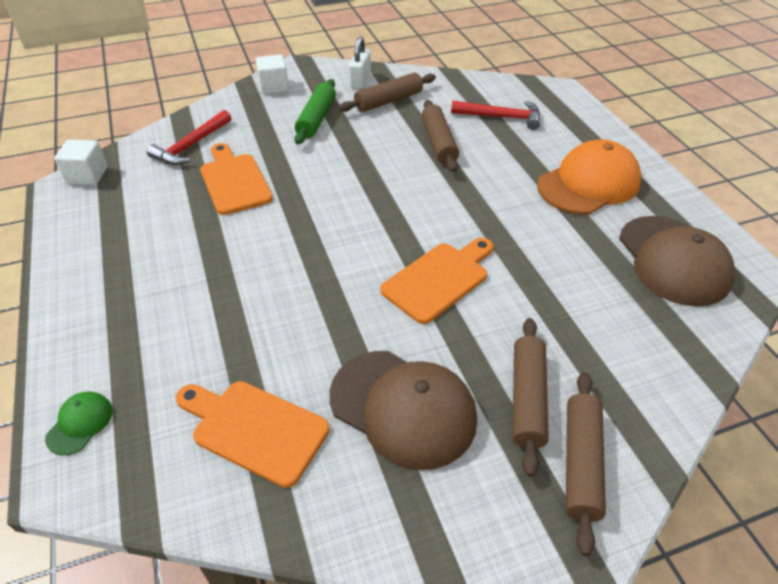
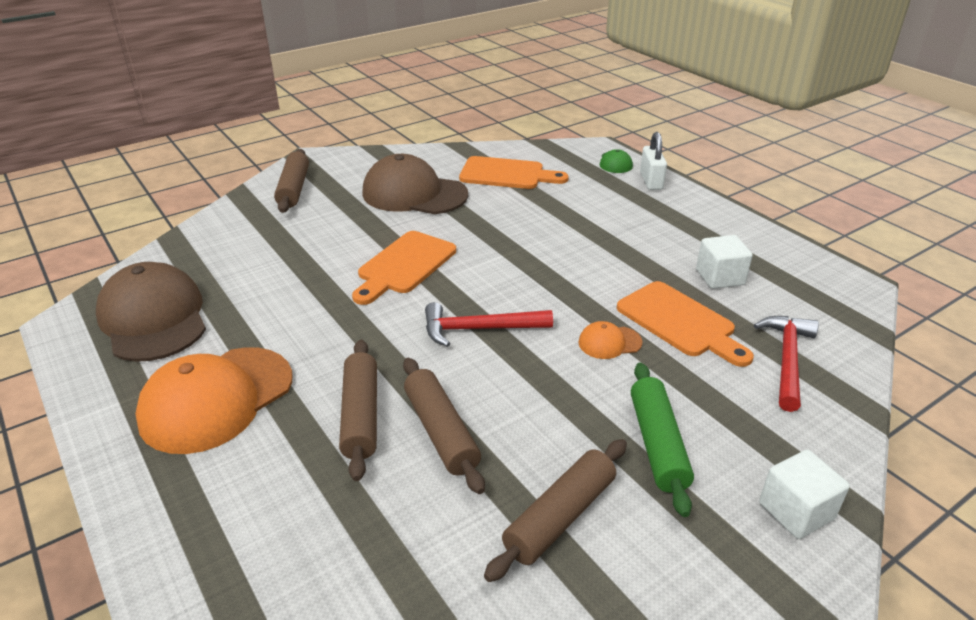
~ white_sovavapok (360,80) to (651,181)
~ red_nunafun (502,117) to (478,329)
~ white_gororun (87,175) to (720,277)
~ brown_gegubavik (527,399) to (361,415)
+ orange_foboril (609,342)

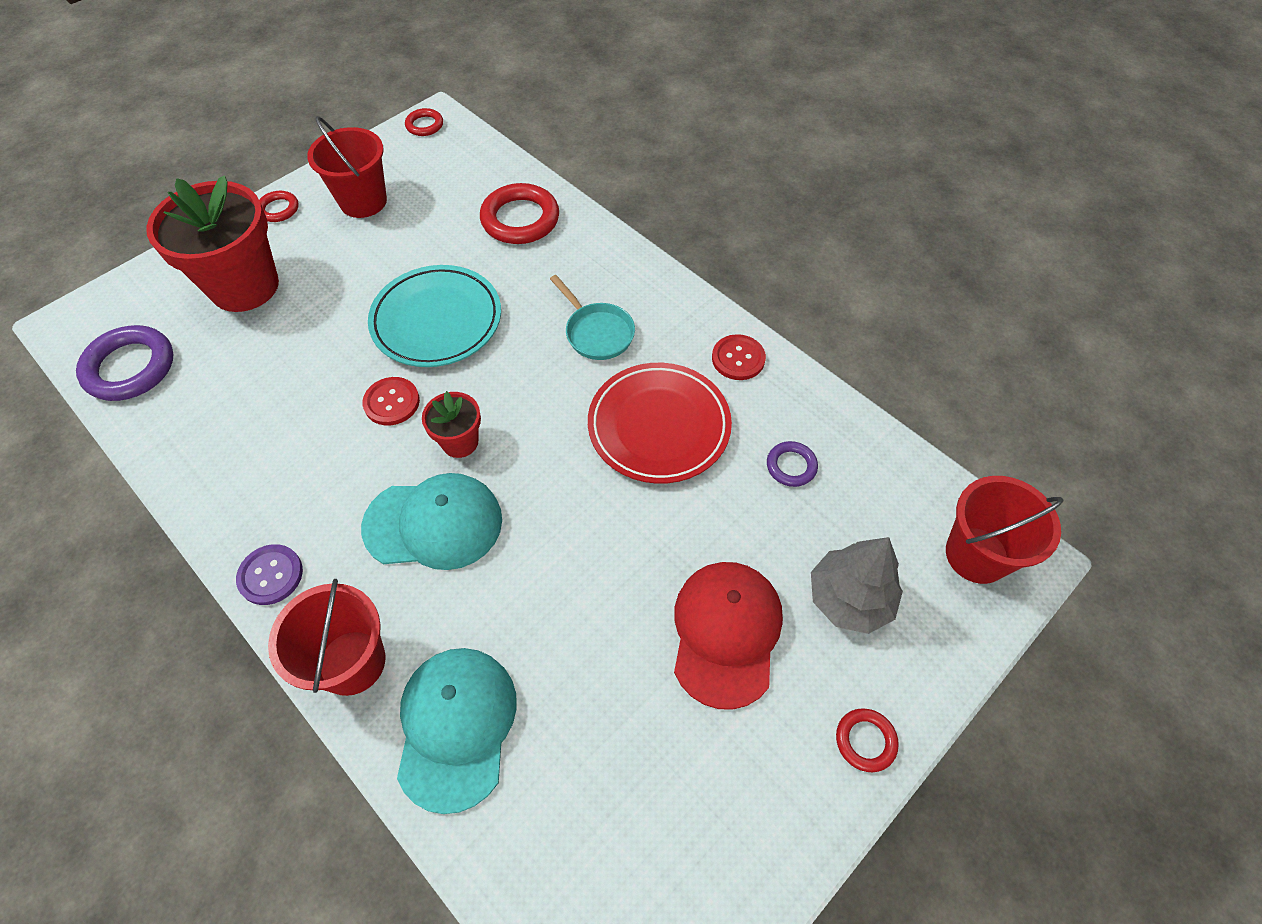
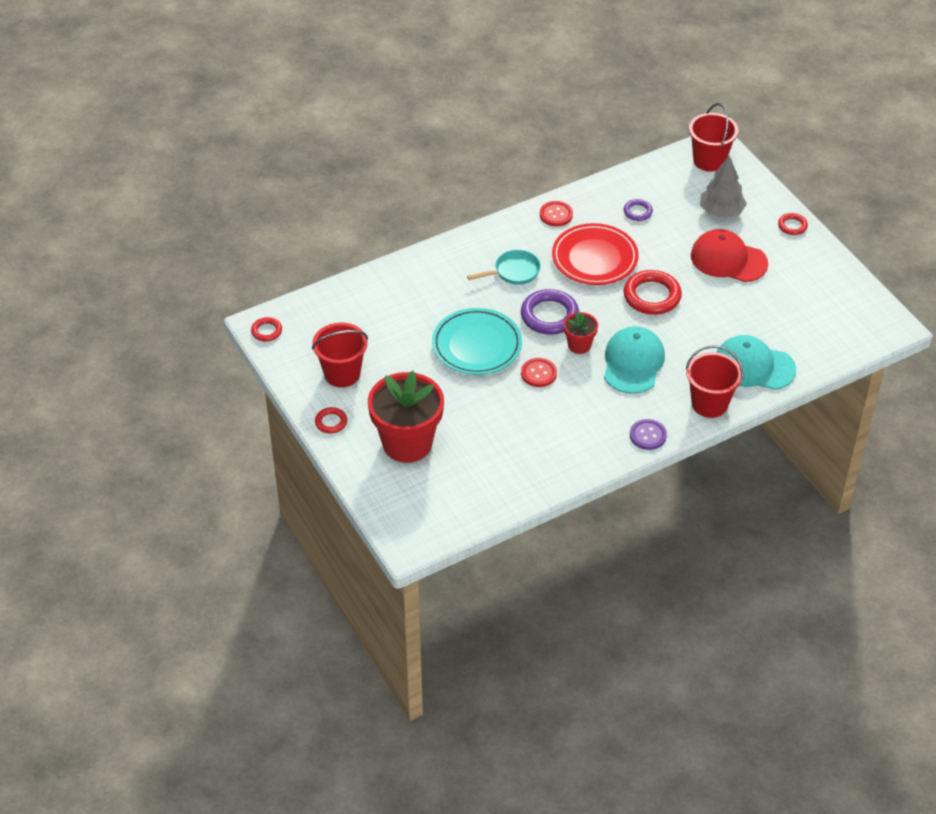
~ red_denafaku (520,219) to (652,296)
~ purple_denafaku (130,368) to (549,315)

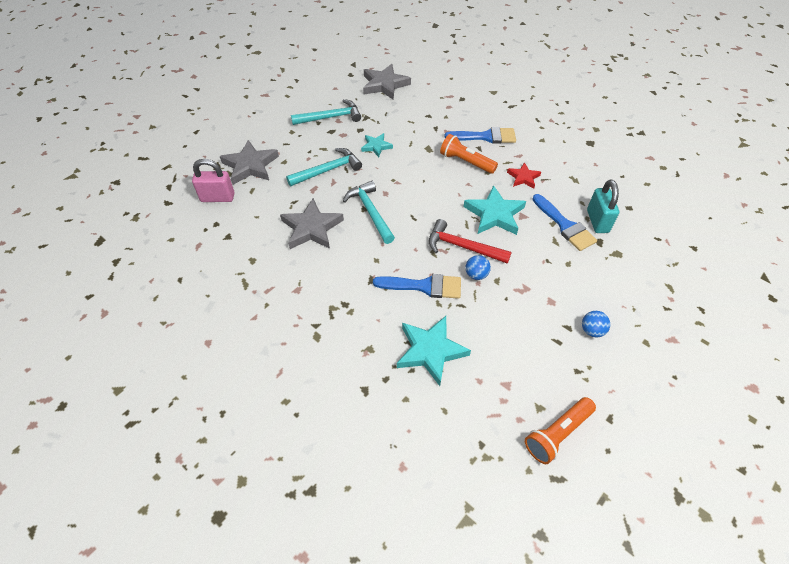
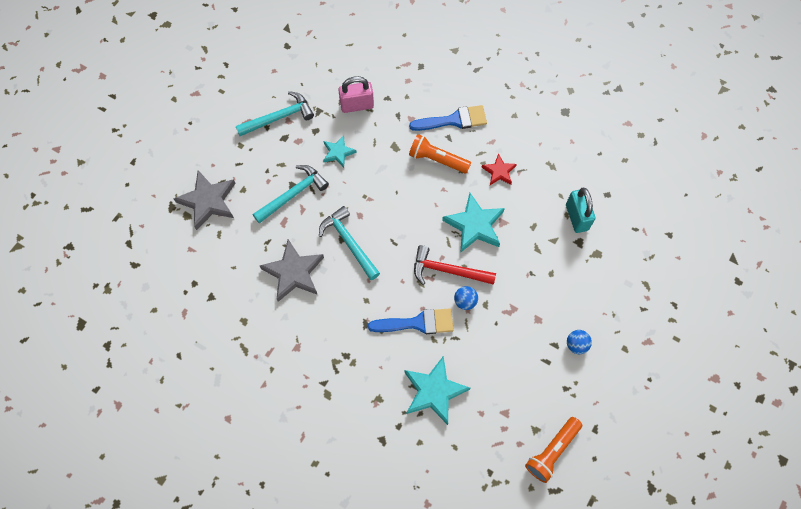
- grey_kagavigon (384,85)
~ pink_sovavapok (217,197) to (357,105)
- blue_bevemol (565,225)

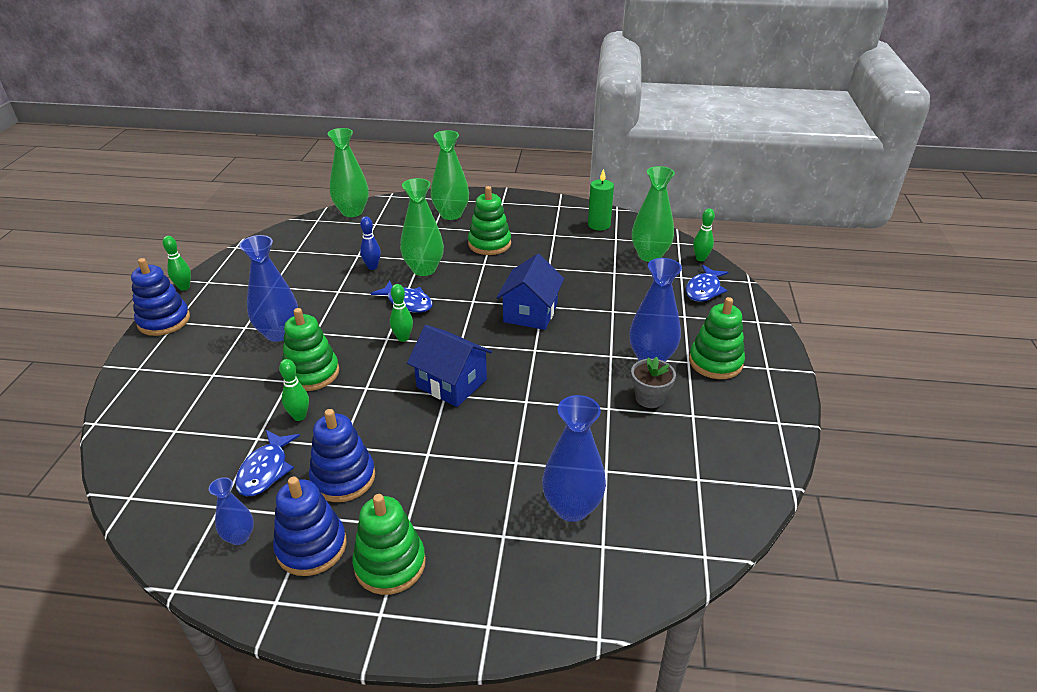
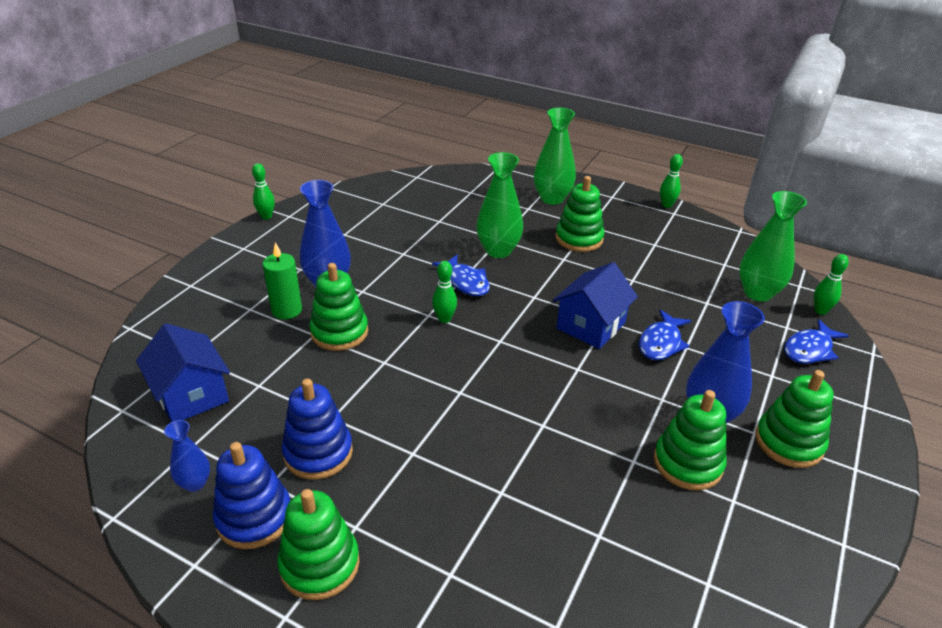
- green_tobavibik (352,212)
~ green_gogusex (599,225) to (287,310)
- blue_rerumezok (372,267)
- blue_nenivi (164,321)
~ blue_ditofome (452,383) to (191,395)
~ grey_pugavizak (649,398) to green_nenivi (687,463)
~ green_rerumezok (299,416) to (666,205)
- blue_tobavibik (572,508)
~ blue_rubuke (265,470) to (661,343)

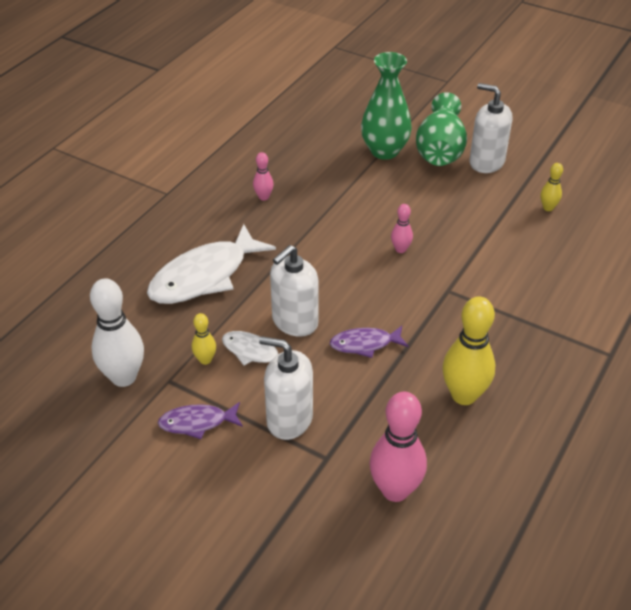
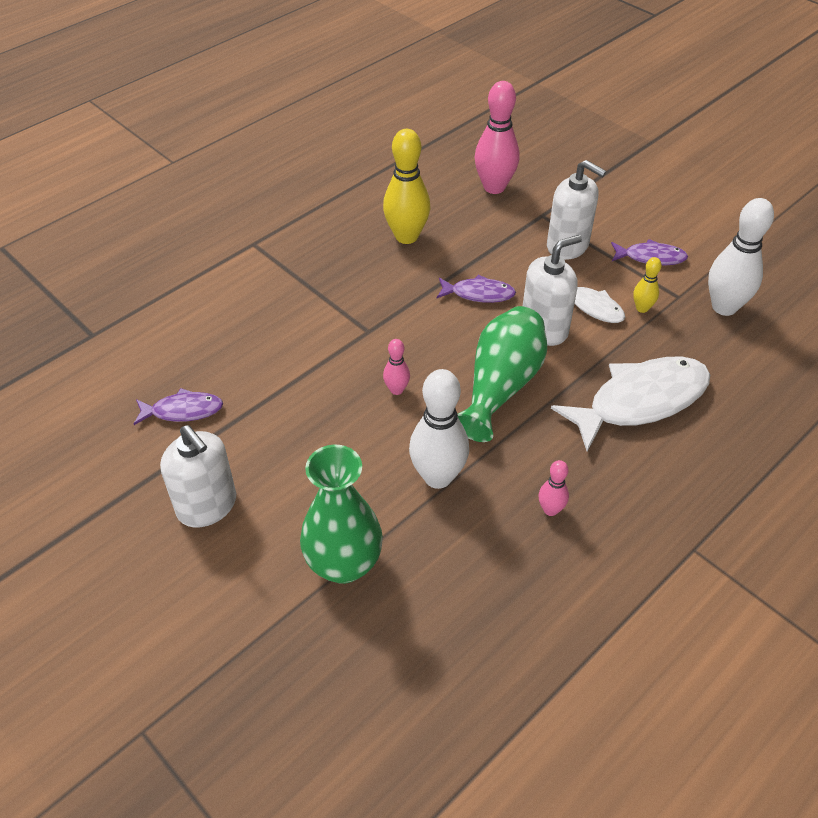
~ green_tobavibik (440,150) to (501,386)
~ yellow_rerumezok (548,208) to purple_rubuke (183,411)
+ white_rerumezok (438,477)

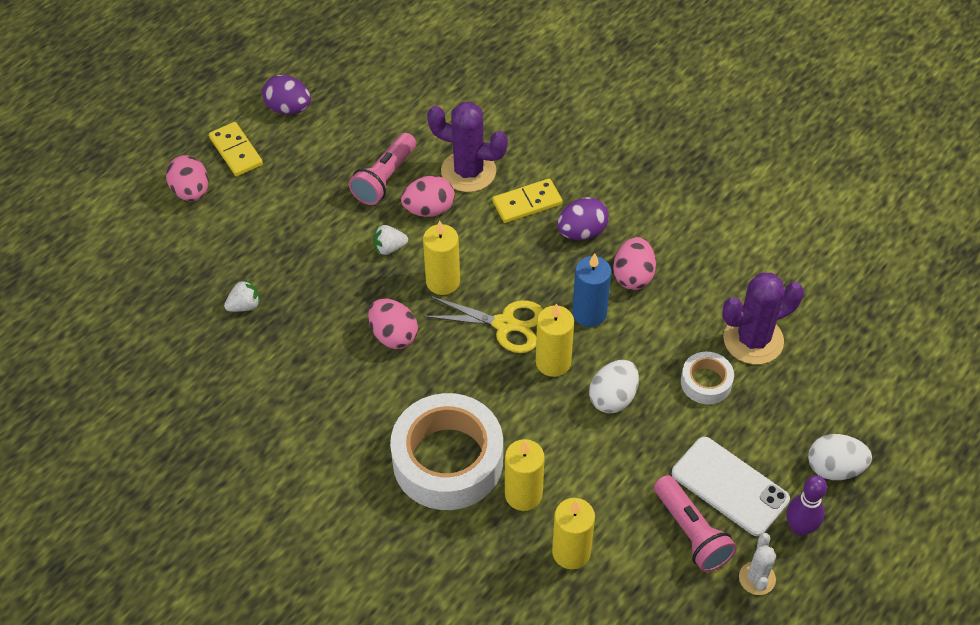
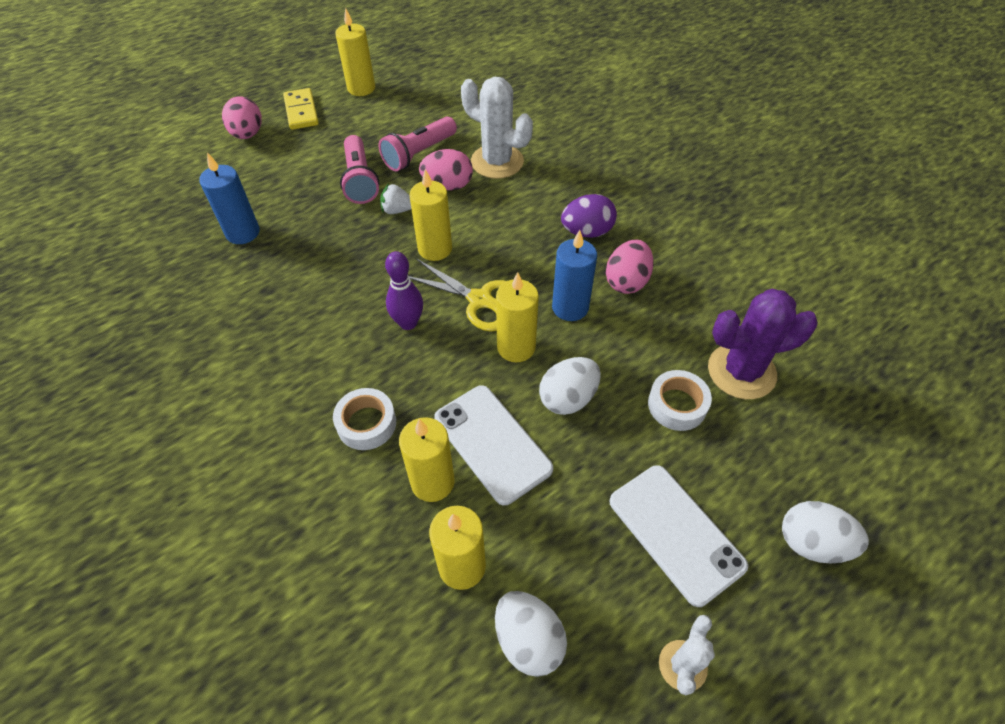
~ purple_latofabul (288,108) to yellow_gogusex (361,88)
~ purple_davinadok (468,171) to white_davinadok (497,162)
- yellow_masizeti (527,203)
~ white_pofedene (244,305) to blue_gogusex (243,233)
- pink_latofabul (393,335)
~ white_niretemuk (448,460) = (366,423) x0.48
~ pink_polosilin (691,532) to (360,180)
~ purple_rerumezok (799,528) to (408,323)
+ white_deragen (492,443)
+ white_latofabul (528,640)

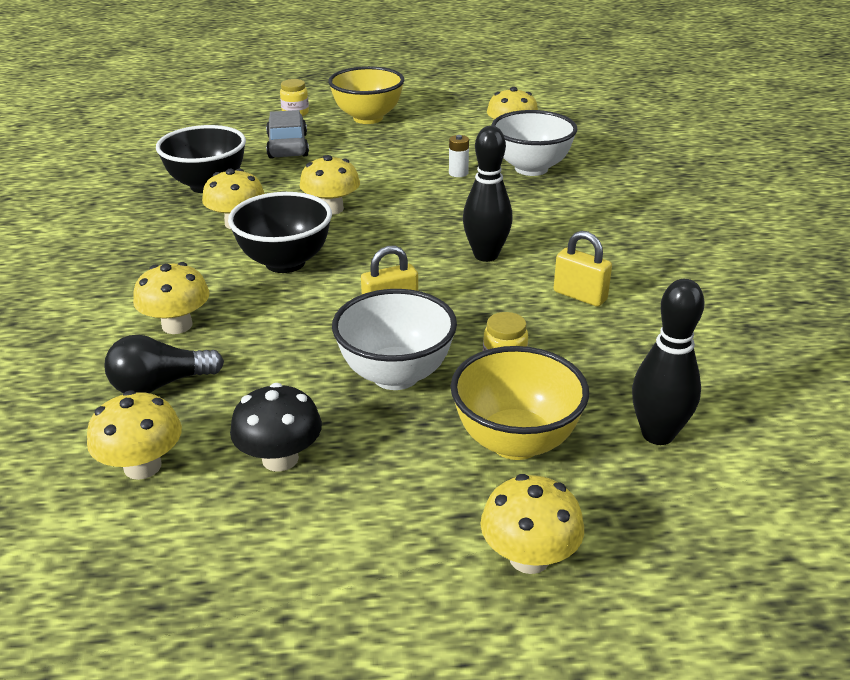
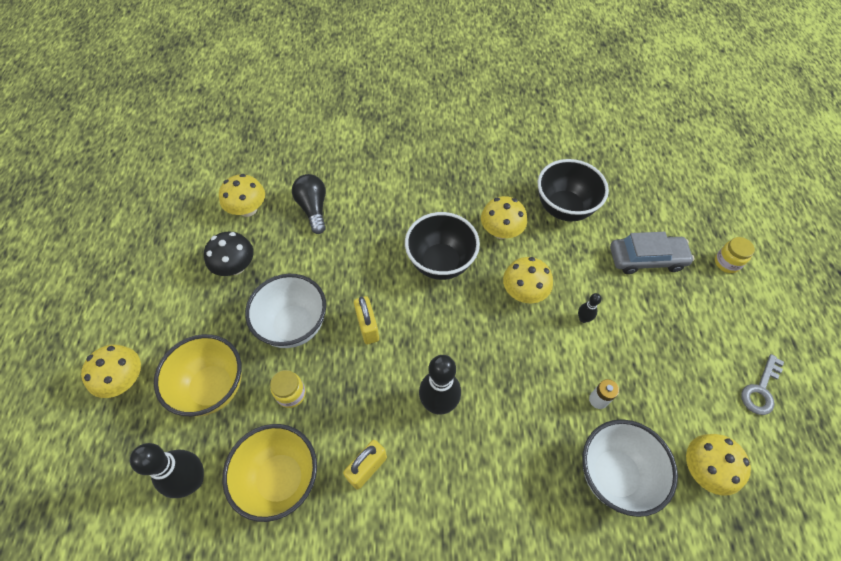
~ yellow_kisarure (368,118) to (281,479)
- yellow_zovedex (177,325)
+ black_rerumezok (583,319)
+ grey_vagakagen (761,389)

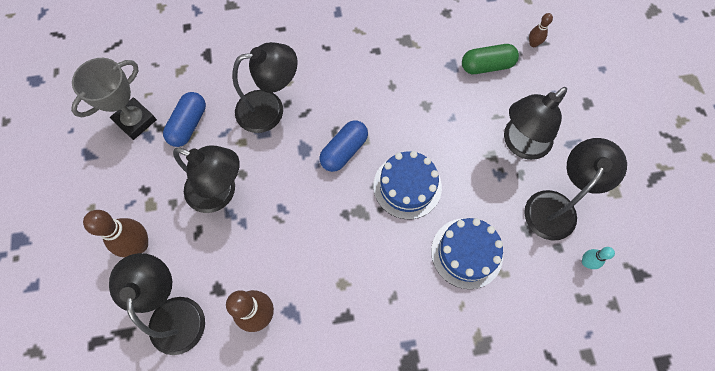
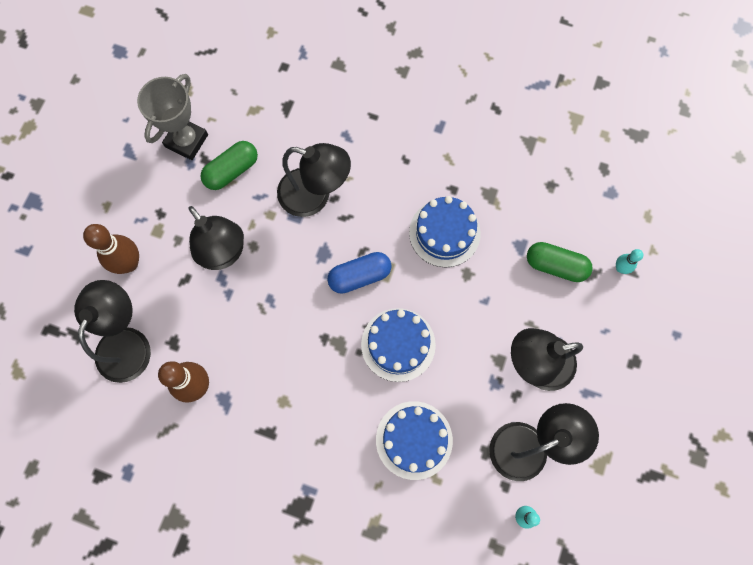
~ brown_rerumezok (533,44) to turquoise_rerumezok (620,268)
~ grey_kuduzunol (135,121) = (186,141) 45 degrees counterclockwise
~ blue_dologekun (188,125) to green_dologekun (231,171)
+ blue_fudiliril (444,233)

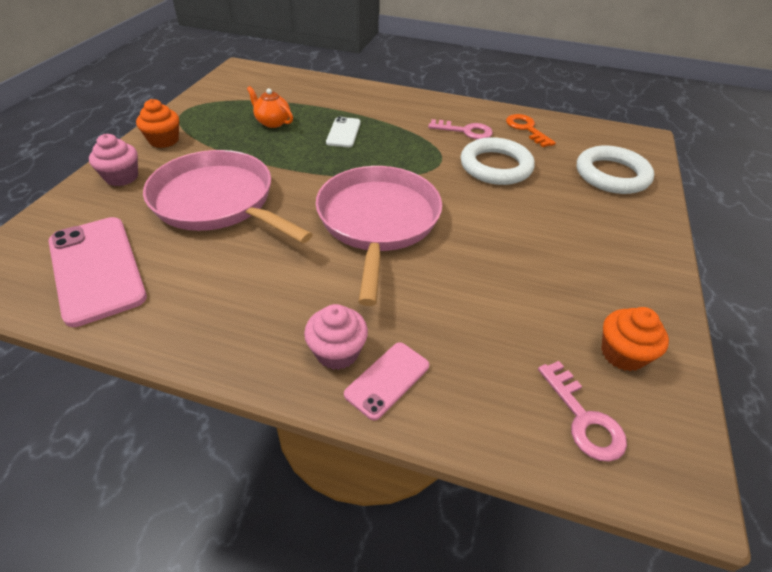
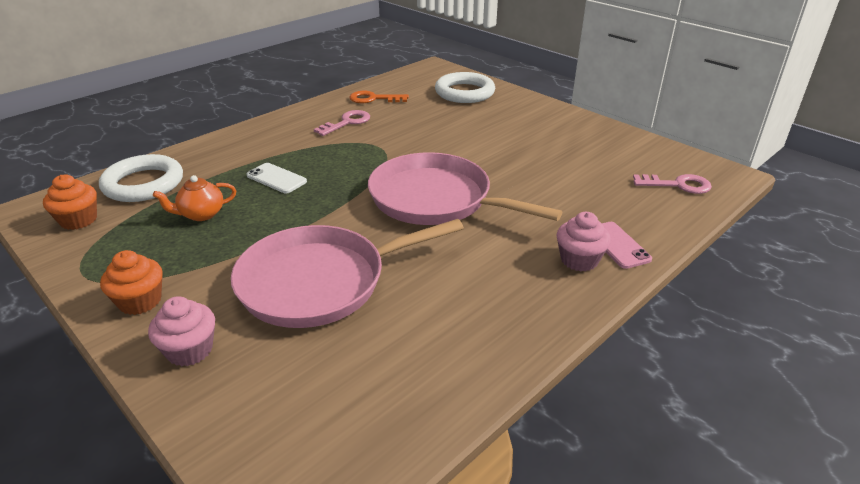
~ white_denafaku (495,166) to (143,184)
- pink_deragen (96,269)
~ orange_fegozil (622,354) to (78,220)

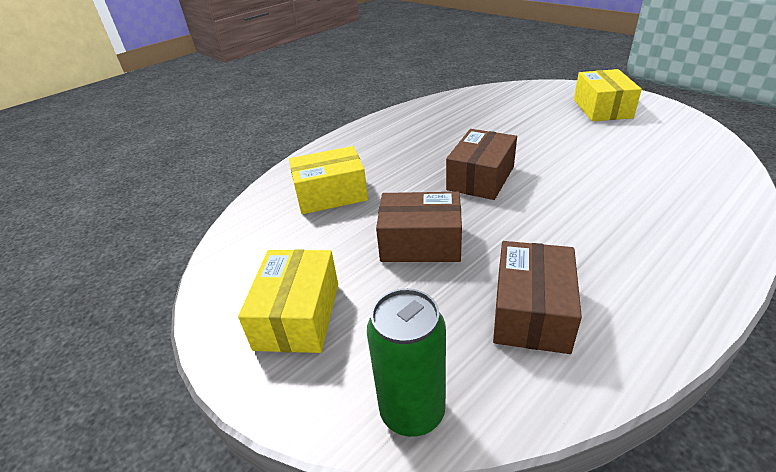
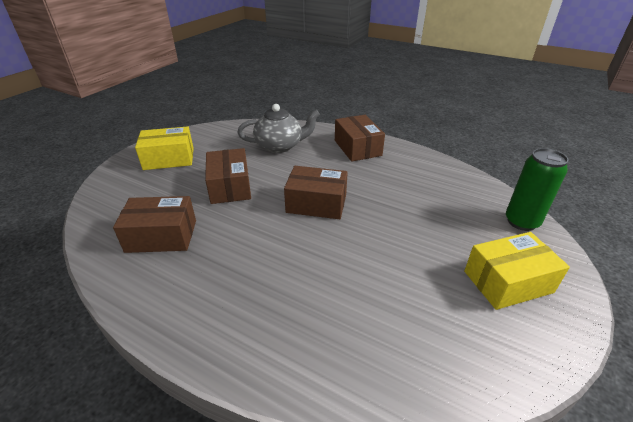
~ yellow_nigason (331,194) to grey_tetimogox (280,146)
~ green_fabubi (412,411) to (521,222)
+ brown_nigason (357,148)

